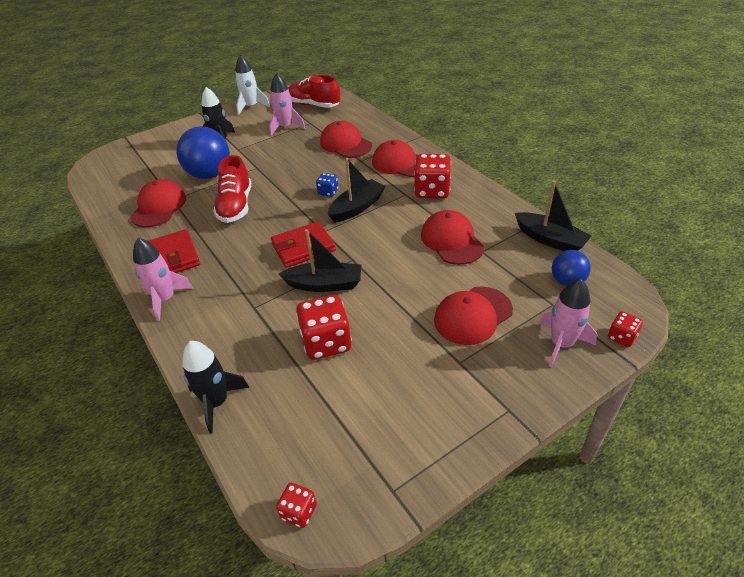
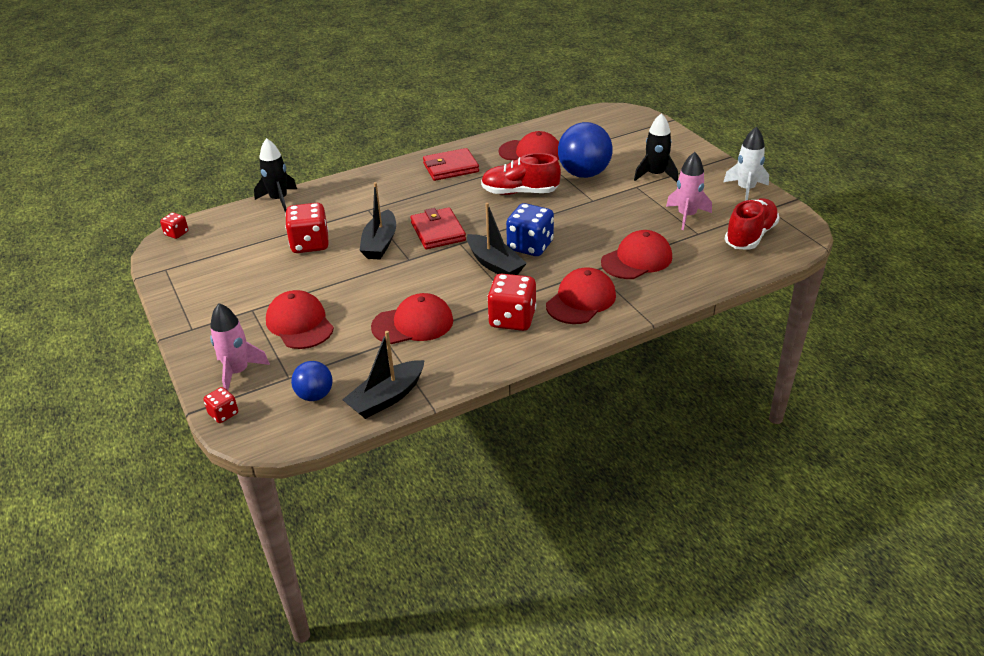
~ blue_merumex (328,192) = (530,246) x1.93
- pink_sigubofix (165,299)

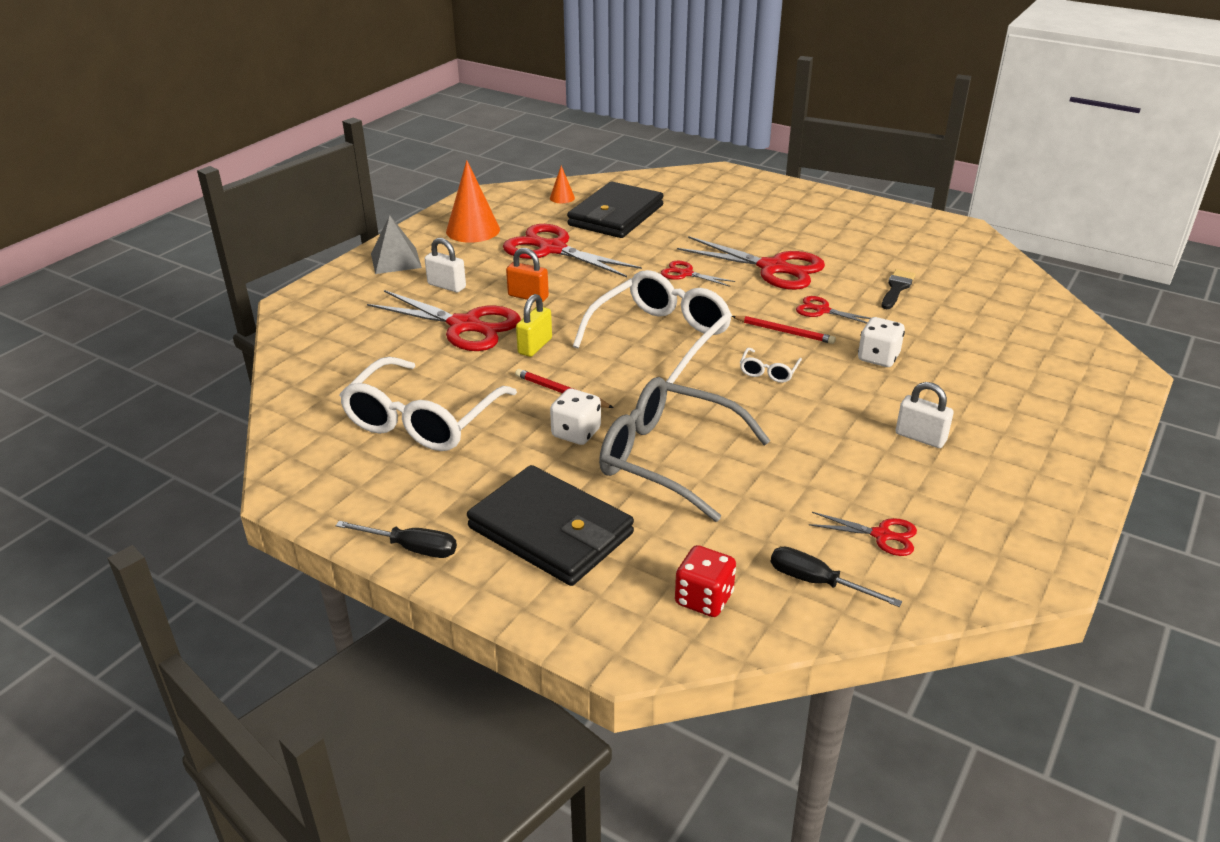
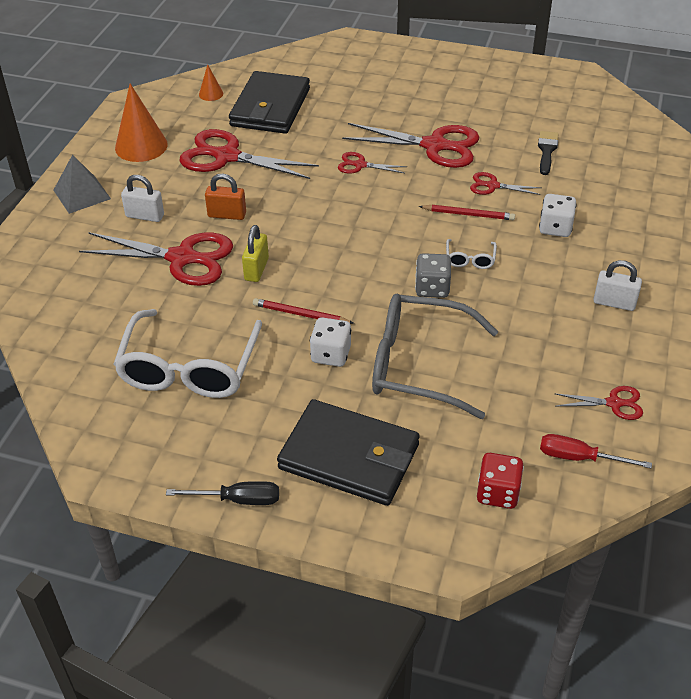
- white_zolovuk (660,337)
~ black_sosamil (817,582) to red_sosamil (579,458)
+ grey_merumex (432,288)

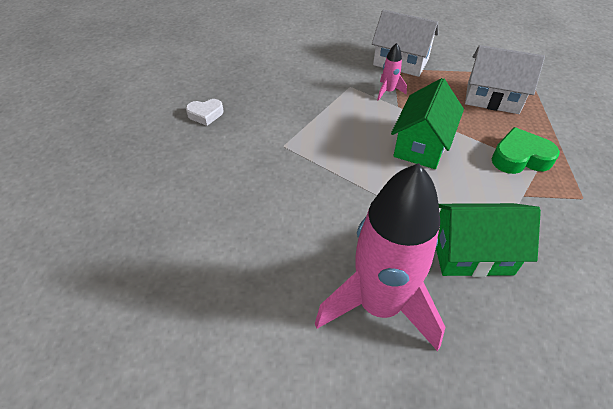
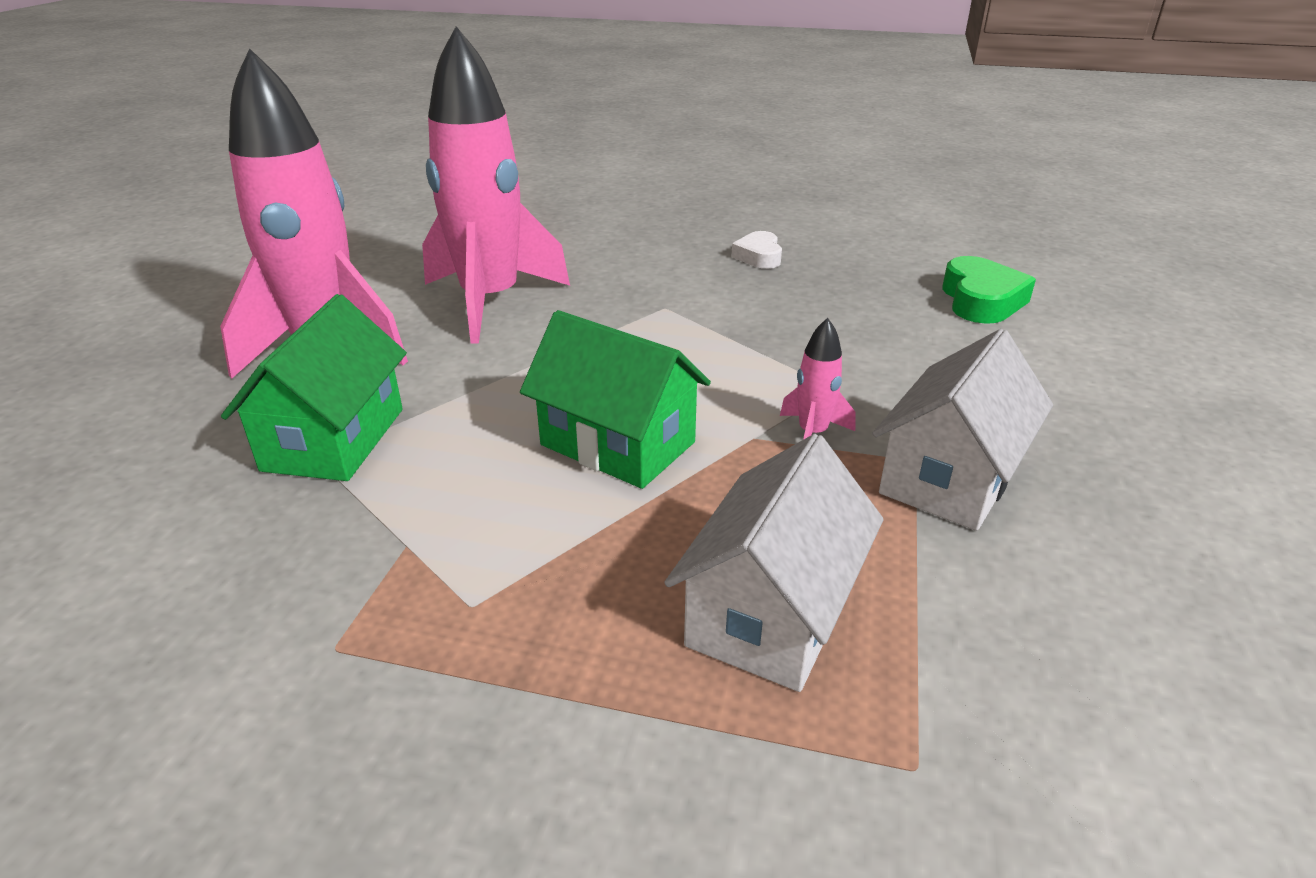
~ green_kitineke (520,157) to (981,300)
+ pink_sigubofix (490,302)

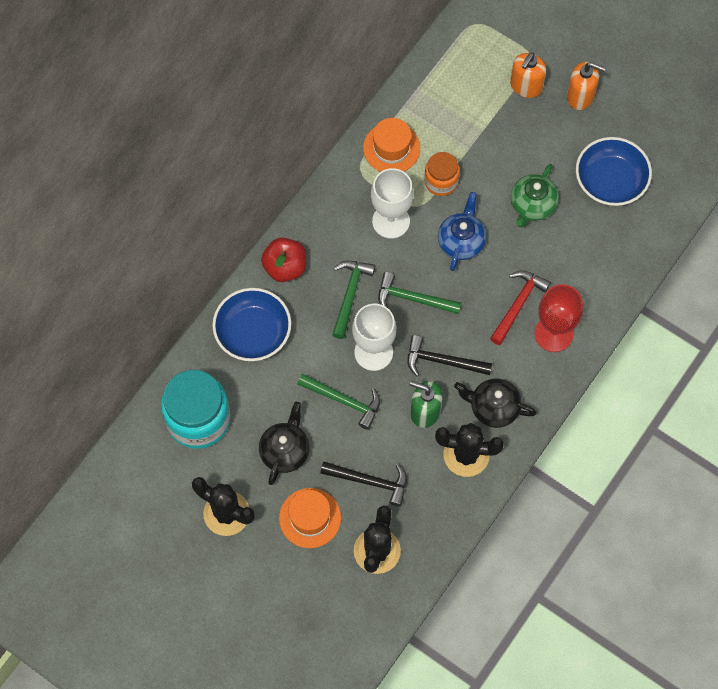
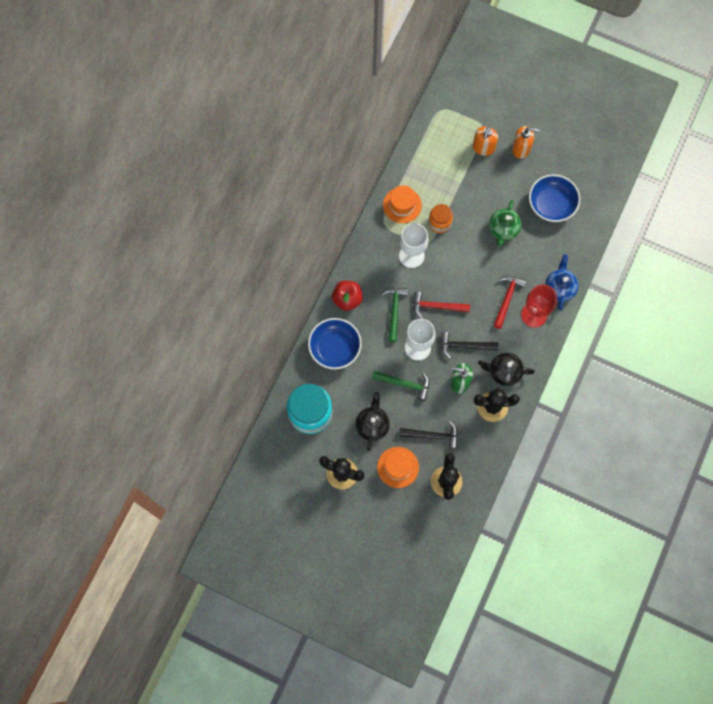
~ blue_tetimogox (461,241) to (559,288)
~ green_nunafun (413,299) to red_nunafun (436,307)

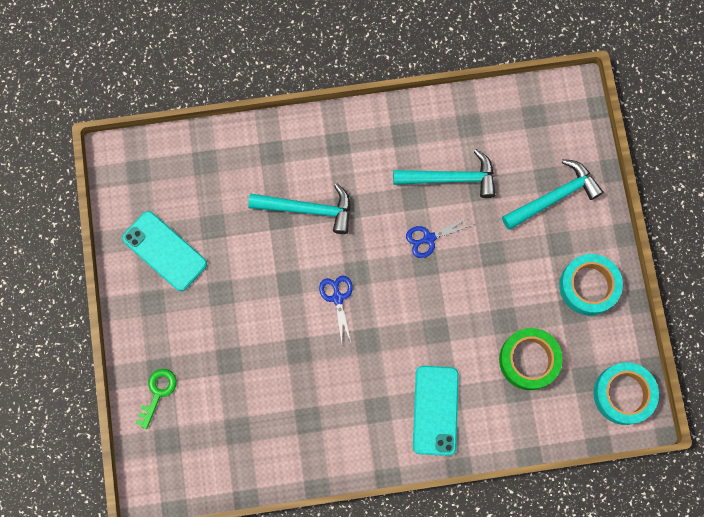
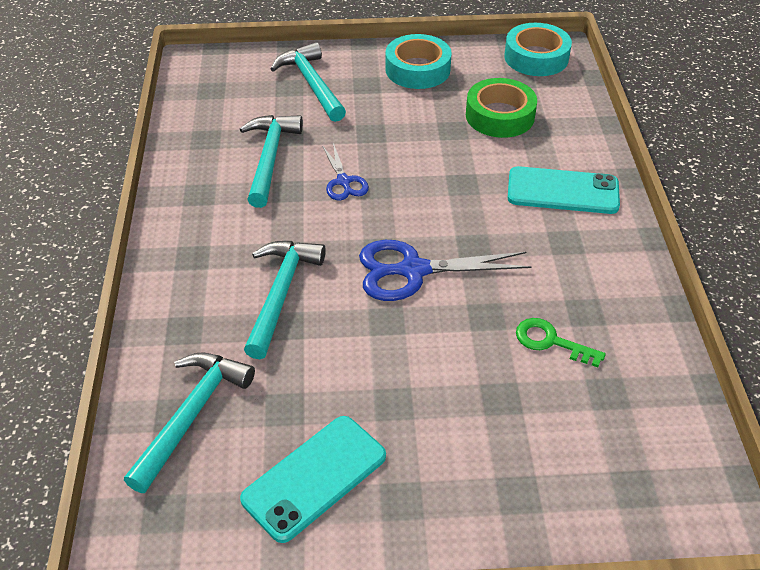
~ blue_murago (337,298) = (413,270) x1.76
~ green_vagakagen (158,393) to (551,341)
+ turquoise_nunafun (191,415)

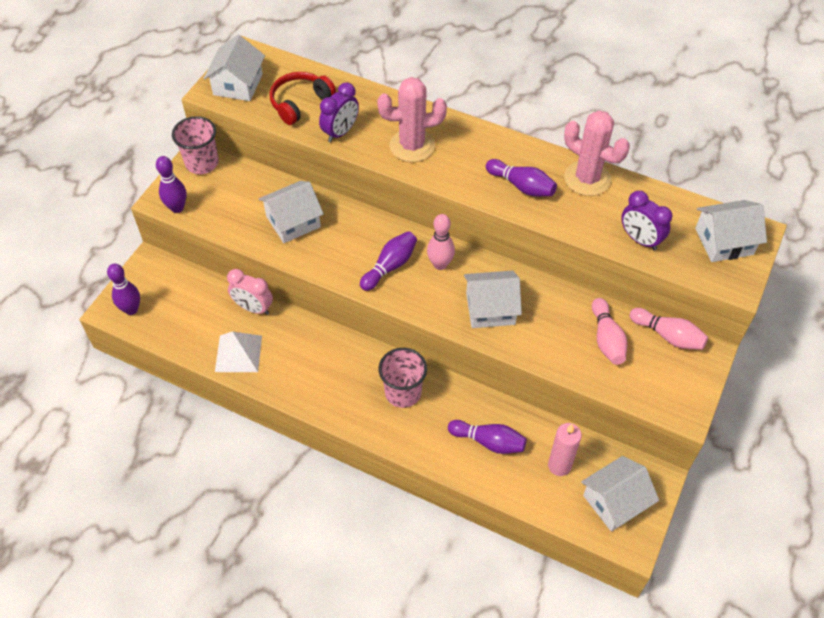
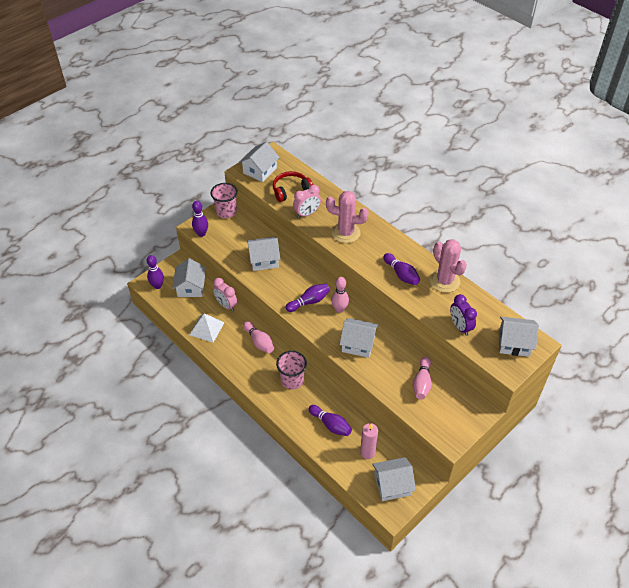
~ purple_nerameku (340,132) to pink_nerameku (307,214)
~ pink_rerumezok (668,336) to (259,342)
+ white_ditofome (191,287)

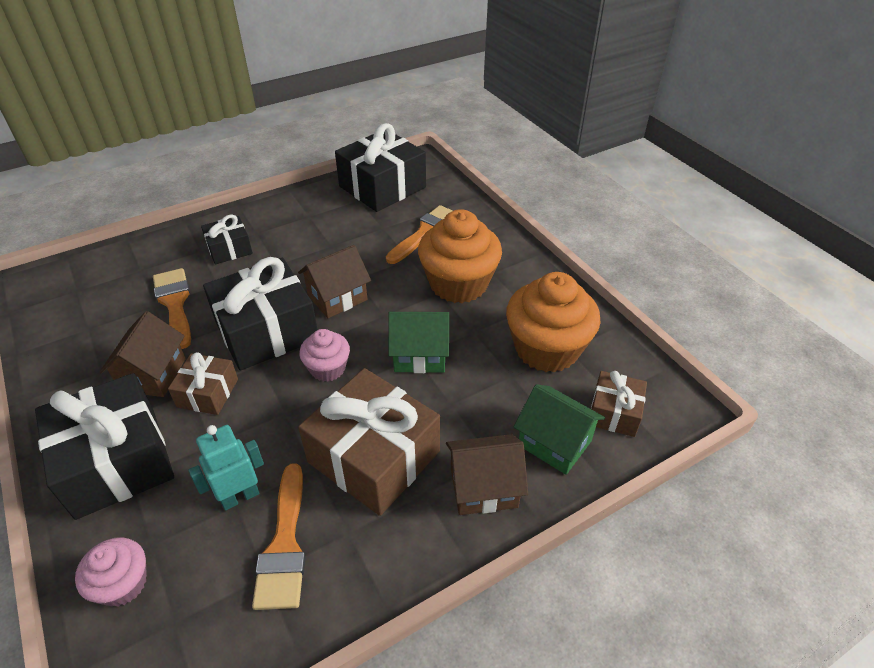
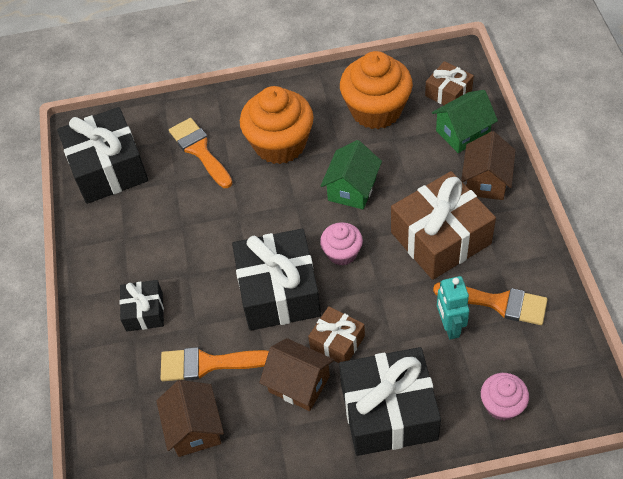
~ brown_ditofome (337,297) to (194,428)

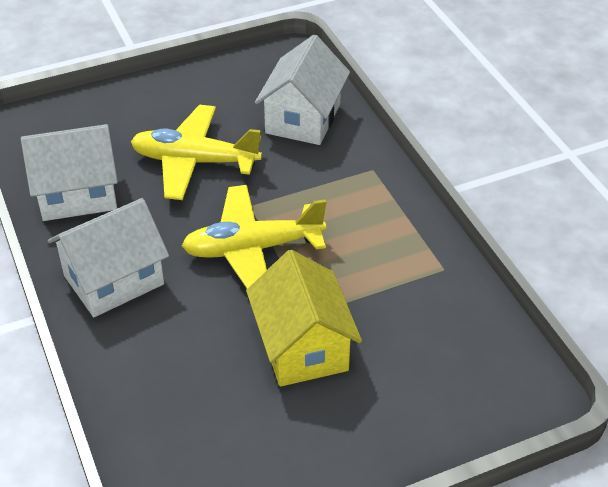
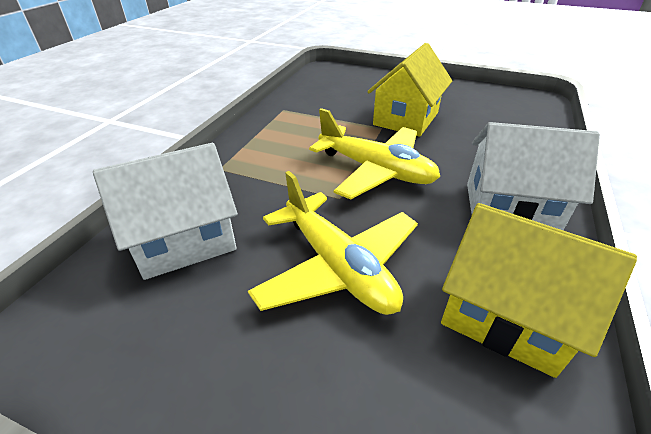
~ white_ditofome (77,195) to yellow_ditofome (505,315)

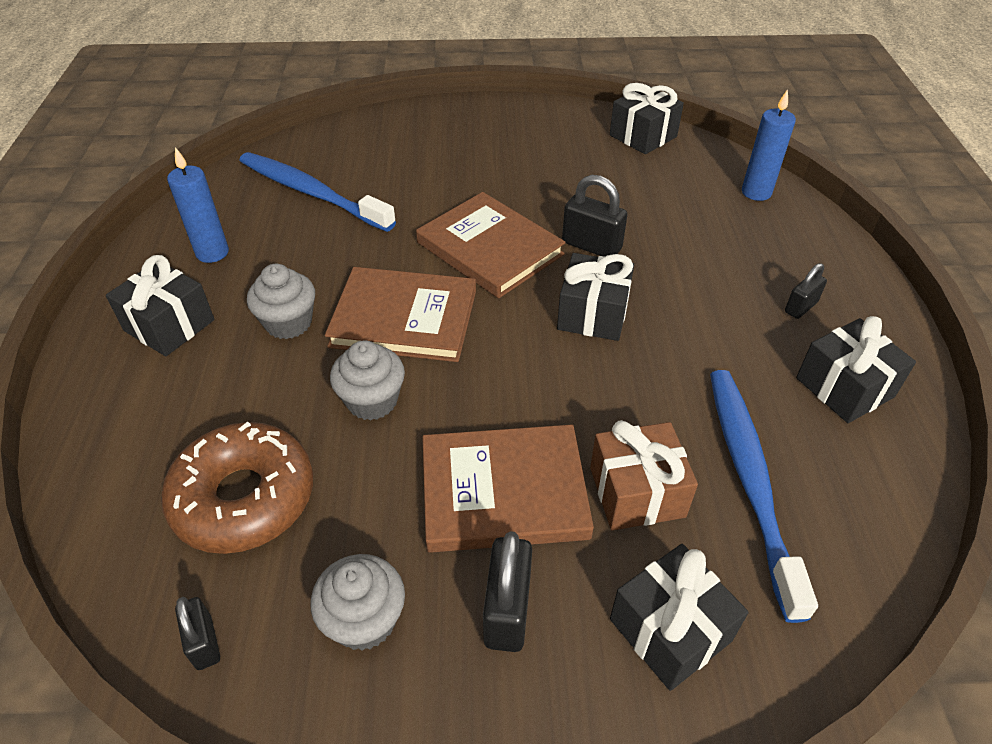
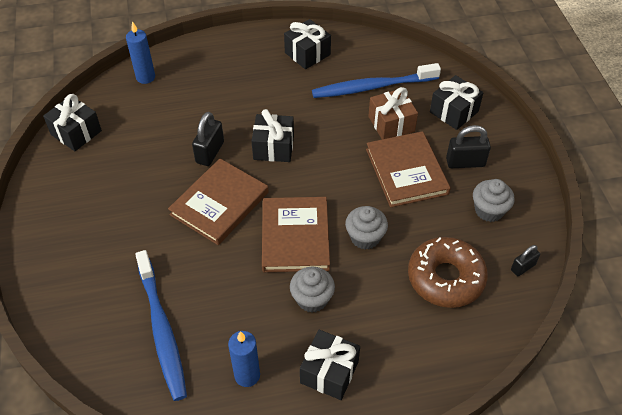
~ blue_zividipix (311,193) = (162,330) 45 degrees counterclockwise
- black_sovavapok (800,307)

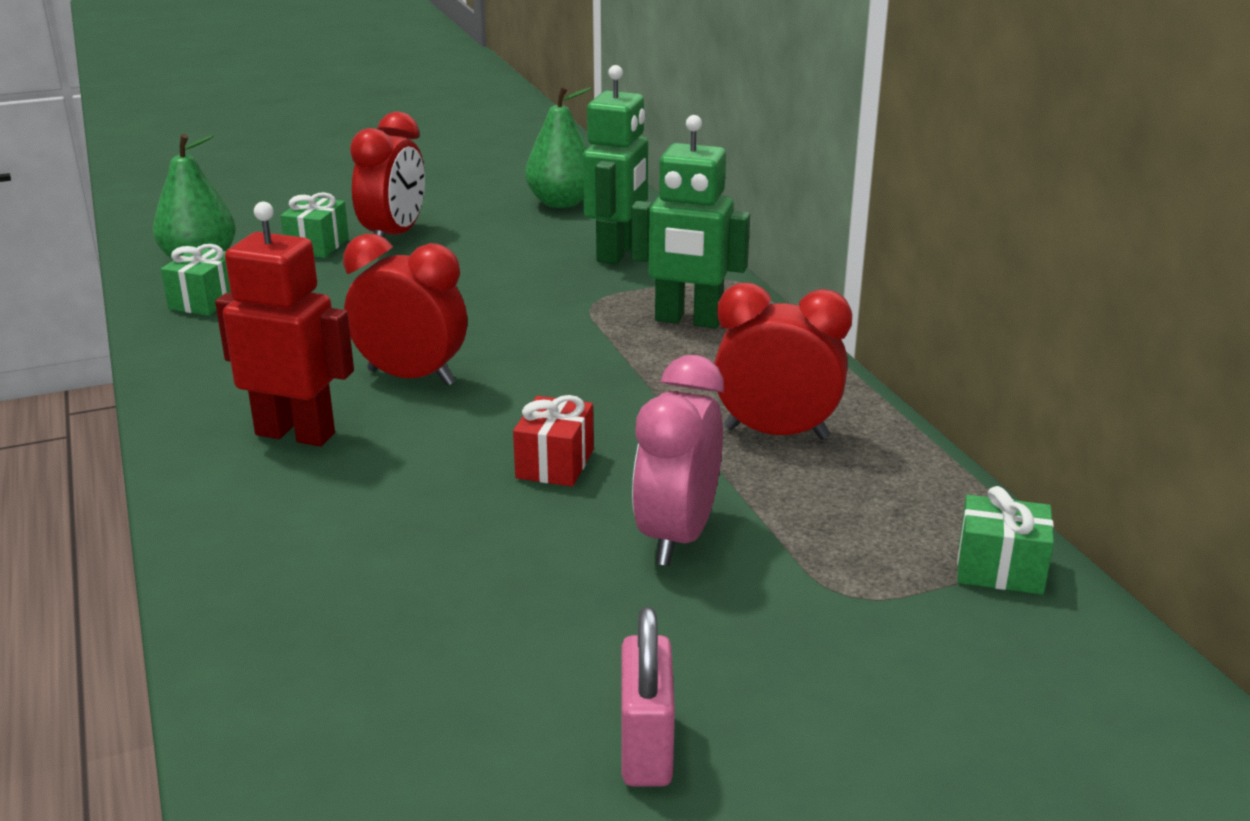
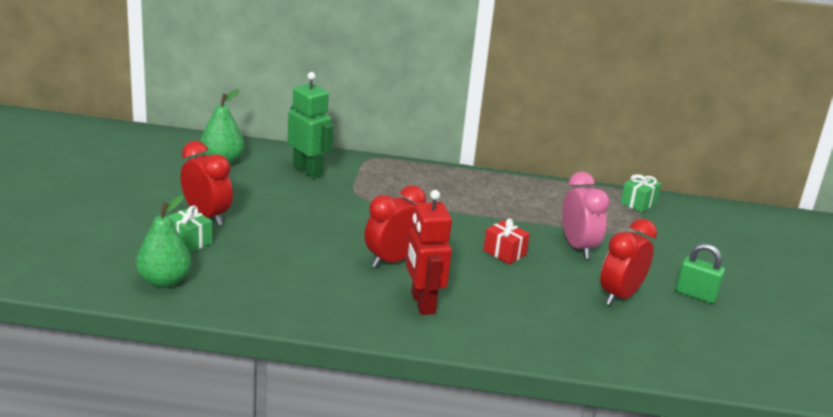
- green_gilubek (688,320)
~ red_gilubek (296,434) = (422,303) 60 degrees counterclockwise
- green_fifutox (205,301)
~ red_nerameku (776,433) to (620,296)
~ pink_nerameku (677,536) = (578,247) 150 degrees counterclockwise
~ pink_sovavapok (646,748) to green_sovavapok (696,295)

